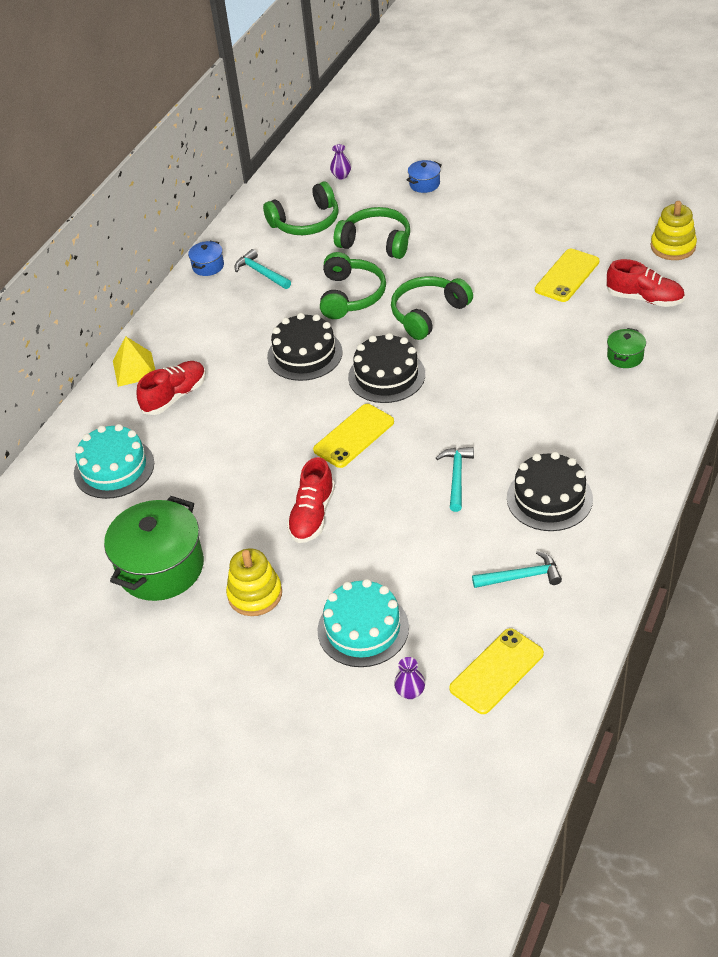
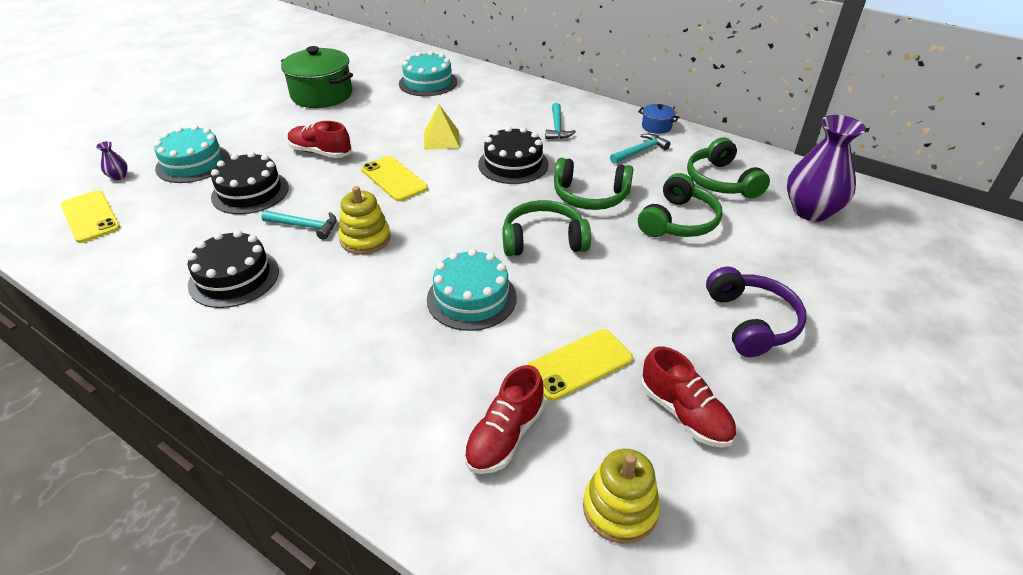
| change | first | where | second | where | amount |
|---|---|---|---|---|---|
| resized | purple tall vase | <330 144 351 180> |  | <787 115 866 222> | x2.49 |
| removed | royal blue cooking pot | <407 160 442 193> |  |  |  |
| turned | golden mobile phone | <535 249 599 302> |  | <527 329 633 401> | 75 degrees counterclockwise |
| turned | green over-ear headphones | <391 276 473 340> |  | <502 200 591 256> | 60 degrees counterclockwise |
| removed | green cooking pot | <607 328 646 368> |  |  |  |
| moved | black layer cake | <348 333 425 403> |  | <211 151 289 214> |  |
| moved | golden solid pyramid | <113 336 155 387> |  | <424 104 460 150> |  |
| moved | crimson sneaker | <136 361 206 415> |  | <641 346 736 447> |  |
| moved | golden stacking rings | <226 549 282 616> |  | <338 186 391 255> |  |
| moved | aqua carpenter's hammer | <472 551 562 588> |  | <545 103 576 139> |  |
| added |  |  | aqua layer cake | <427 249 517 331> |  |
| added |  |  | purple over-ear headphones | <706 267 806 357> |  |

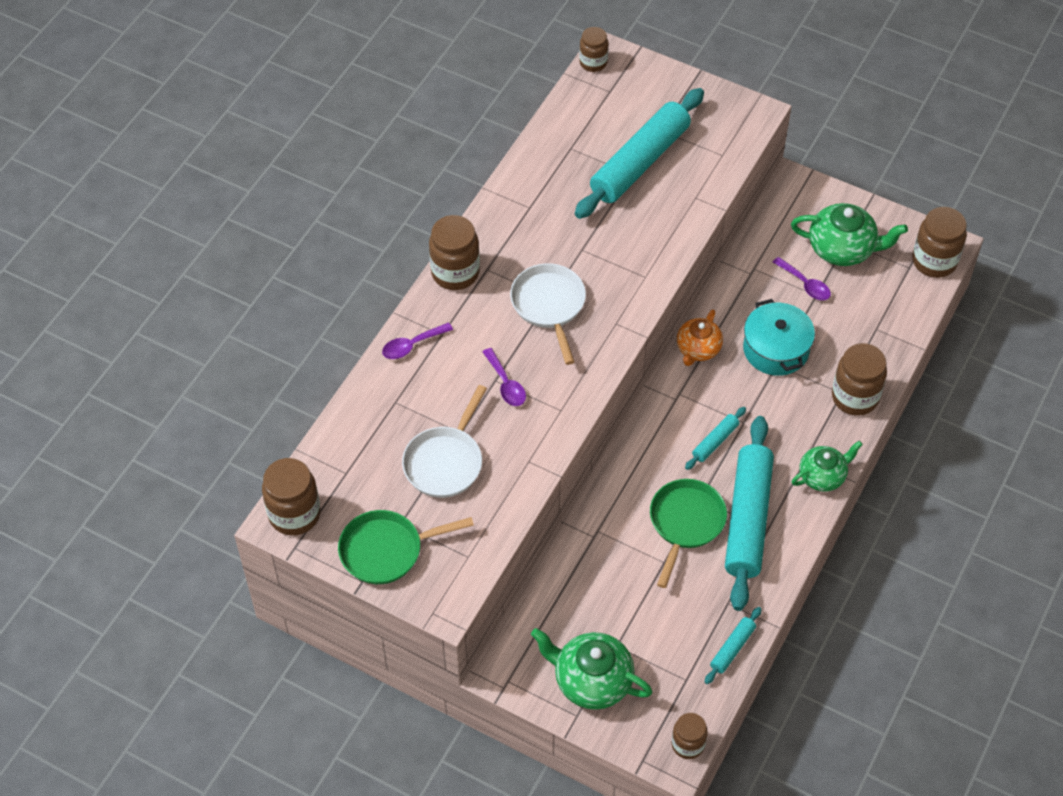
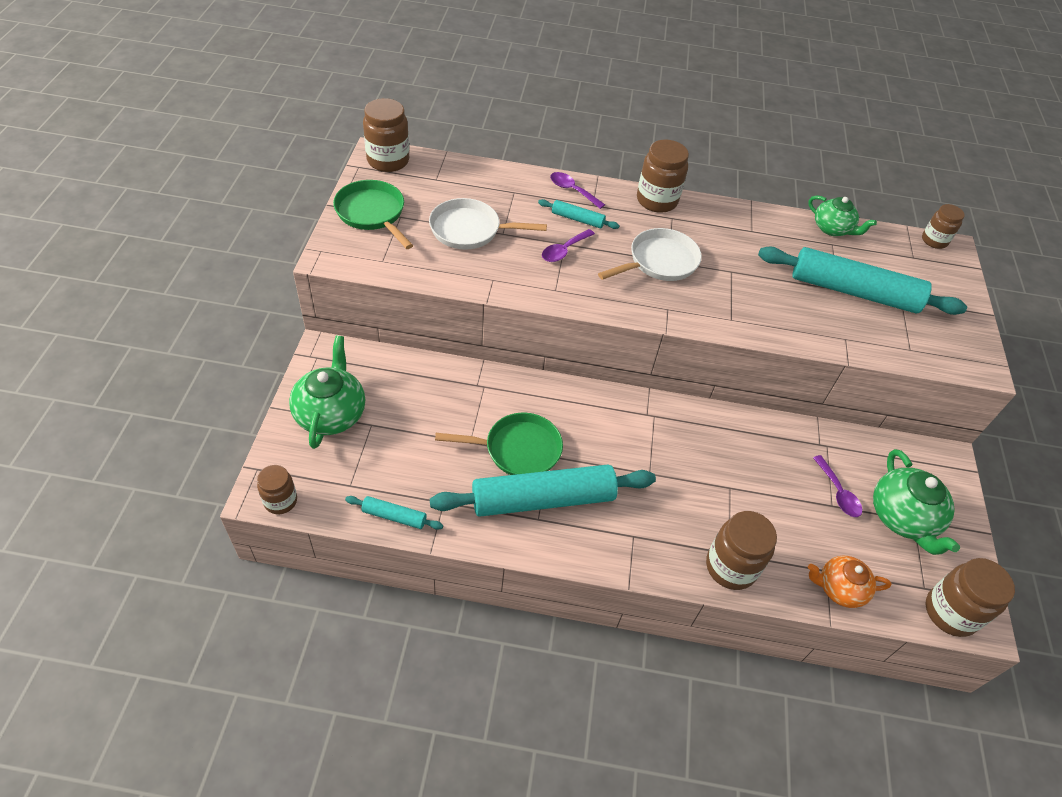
| change | first | where | second | where | amount |
|---|---|---|---|---|---|
| turned | purple tablespoon | <773 257 831 301> |  | <813 455 862 517> | 45 degrees counterclockwise |
| removed | aqua cooking pot | <743 299 815 376> |  |  |  |
| moved | bright orange china teapot | <677 310 723 366> |  | <808 556 891 608> |  |
| moved | aqua pastry roller | <685 407 746 470> |  | <538 199 620 229> |  |
| moved | green china teapot | <792 441 863 492> |  | <808 195 877 236> |  |

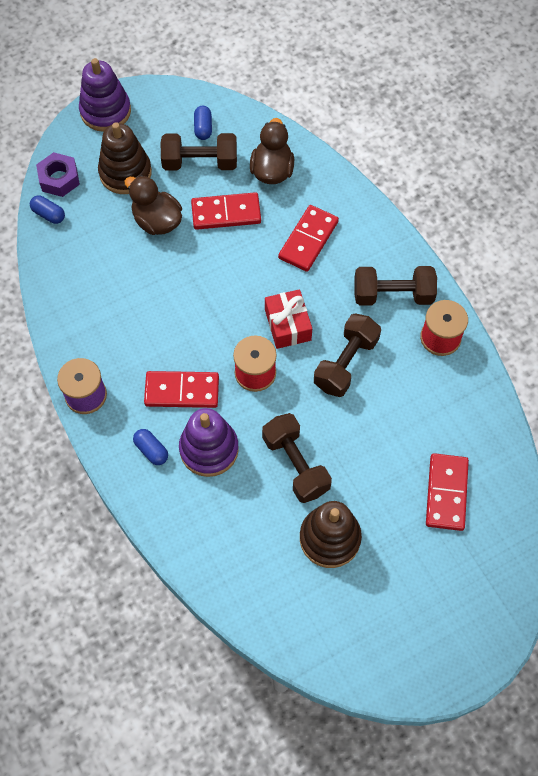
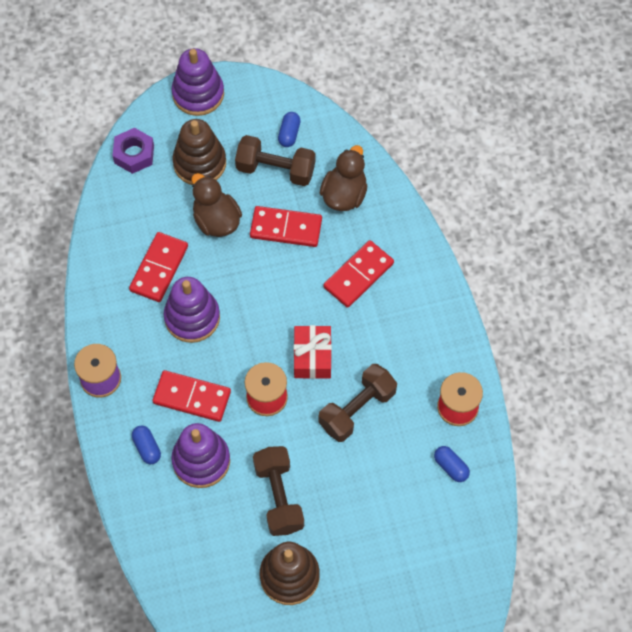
| change | first | where | second | where | amount |
|---|---|---|---|---|---|
| moved | royal blue pill shape | <30 195 65 224> |  | <434 446 470 482> |  |
| removed | brown hand weight | <354 266 437 306> |  |  |  |
| moved | crimson domino piece | <426 453 469 531> |  | <129 232 188 302> |  |
| added |  |  | purple stacking rings | <164 277 220 343> |  |

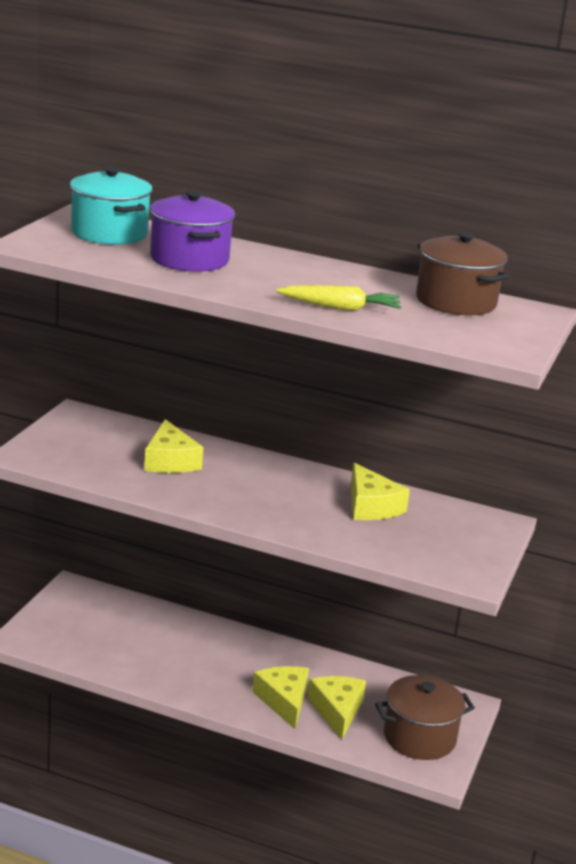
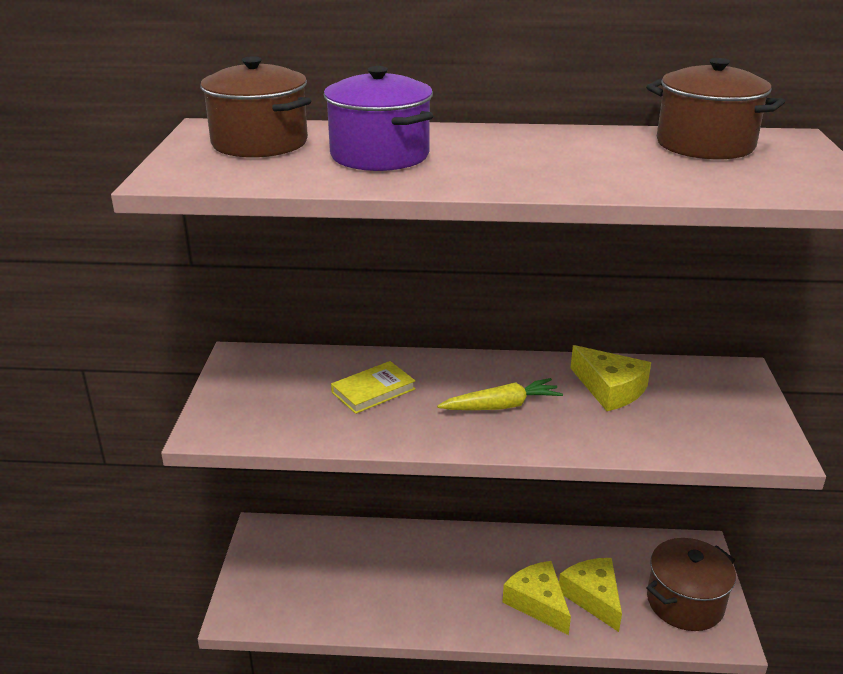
| change | first | where | second | where | amount |
|---|---|---|---|---|---|
| recoloured | aqua cooking pot | <70 167 153 245> | brown cooking pot | <200 56 311 158> |  |
| moved | golden carrot | <276 285 401 311> |  | <437 378 563 410> |  |
| replaced | golden cheese | <144 419 203 473> | golden hardcover | <331 361 415 414> |  |

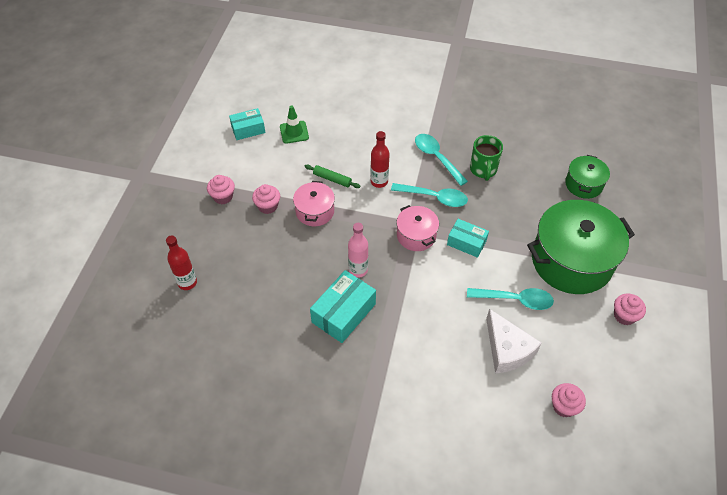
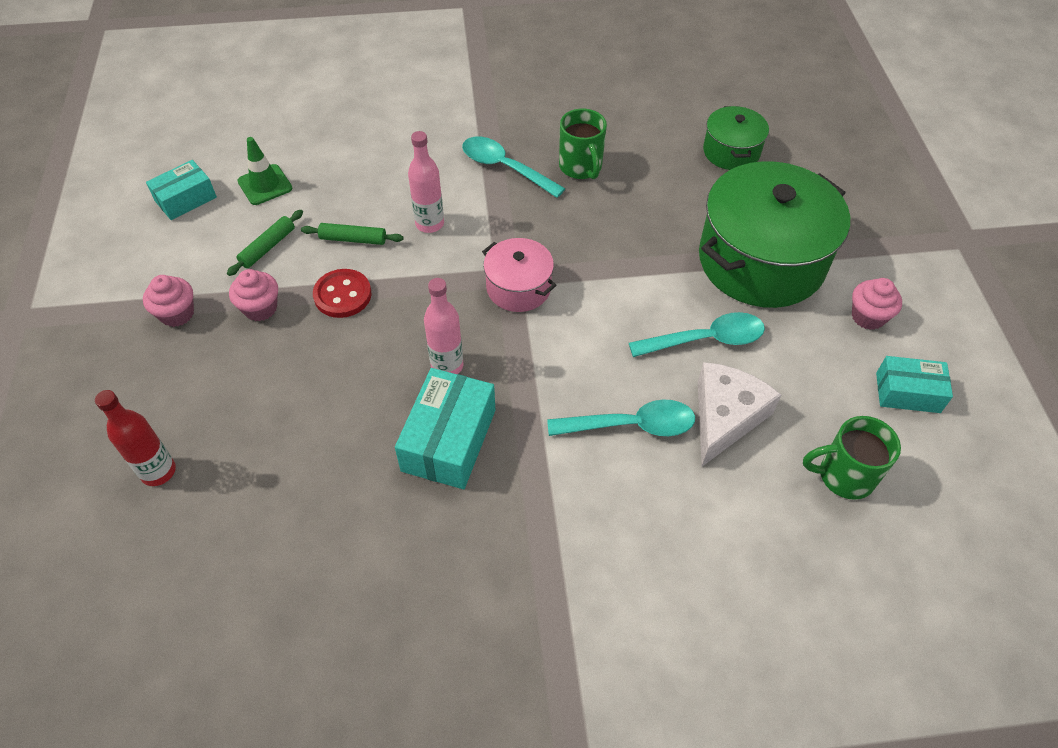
| change | first | where | second | where | amount |
|---|---|---|---|---|---|
| recoloured | crimson drink bottle | <370 131 390 188> | pink drink bottle | <408 131 444 233> |  |
| replaced | pink cooking pot | <293 181 335 226> | crimson sewing button | <313 269 372 318> |  |
| moved | aqua tablespoon | <391 183 468 207> |  | <547 400 695 436> |  |
| moved | aqua parcel | <447 219 489 258> |  | <876 356 953 413> |  |
| turned | pure white cheese | <486 309 542 374> |  | <698 362 781 466> | 105 degrees counterclockwise |
| replaced | pink cupcake | <552 383 586 417> | green mug | <803 416 901 500> |  |
| added |  |  | green pastry roller | <227 210 303 276> |  |

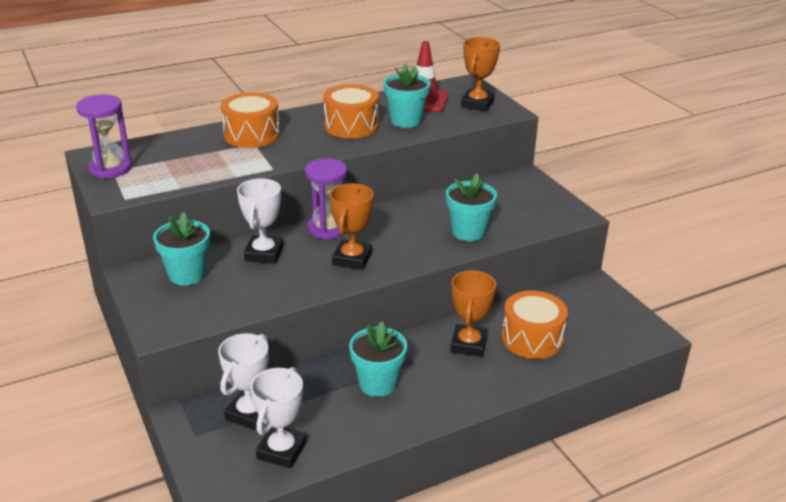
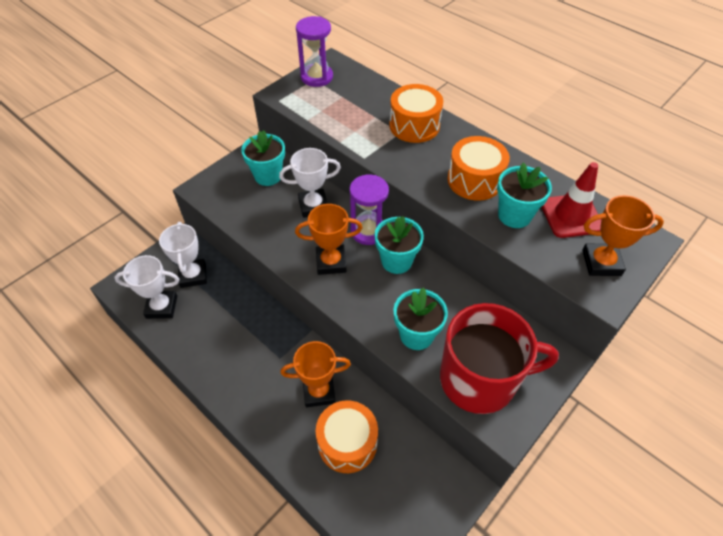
| change | first | where | second | where | amount |
|---|---|---|---|---|---|
| moved | aqua potted plant | <349 322 407 397> |  | <375 216 424 274> |  |
| turned | pure white prize cup | <218 333 269 430> |  | <159 222 207 288> | 75 degrees clockwise |
| added |  |  | crimson mug | <440 303 559 414> |  |

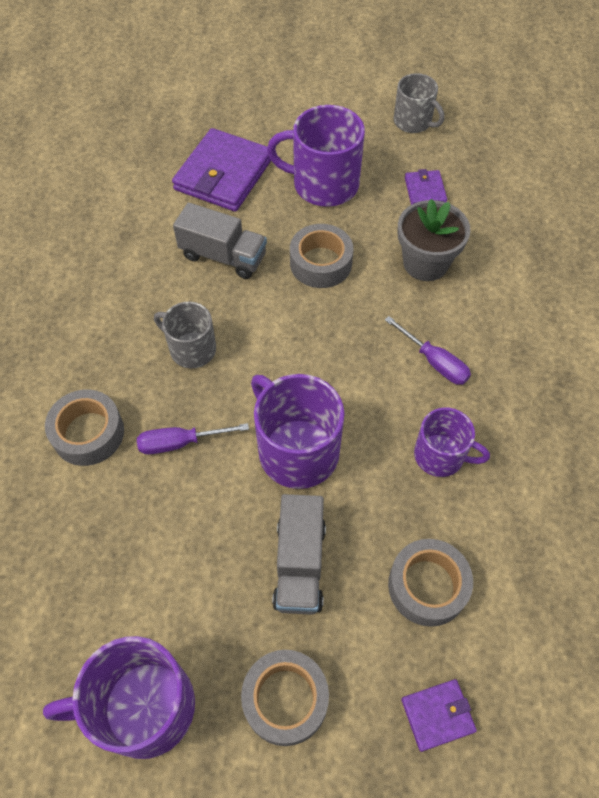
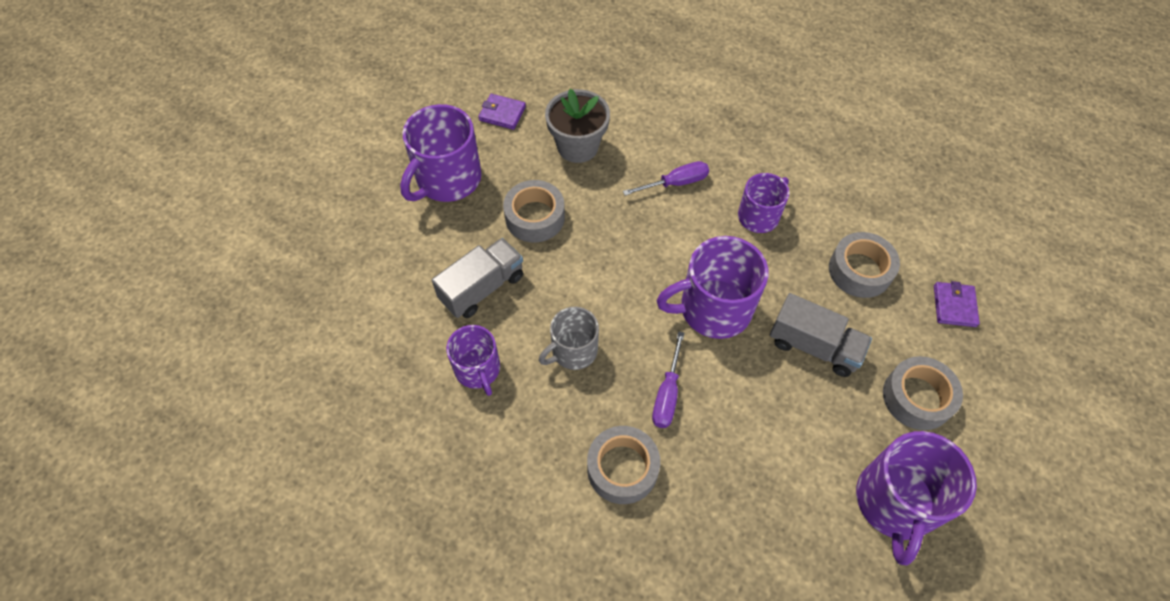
| change | first | where | second | where | amount |
|---|---|---|---|---|---|
| removed | ash-grey mug | <394 73 444 133> |  |  |  |
| removed | purple billfold | <172 128 271 212> |  |  |  |
| added |  |  | purple mug | <446 325 500 396> |  |

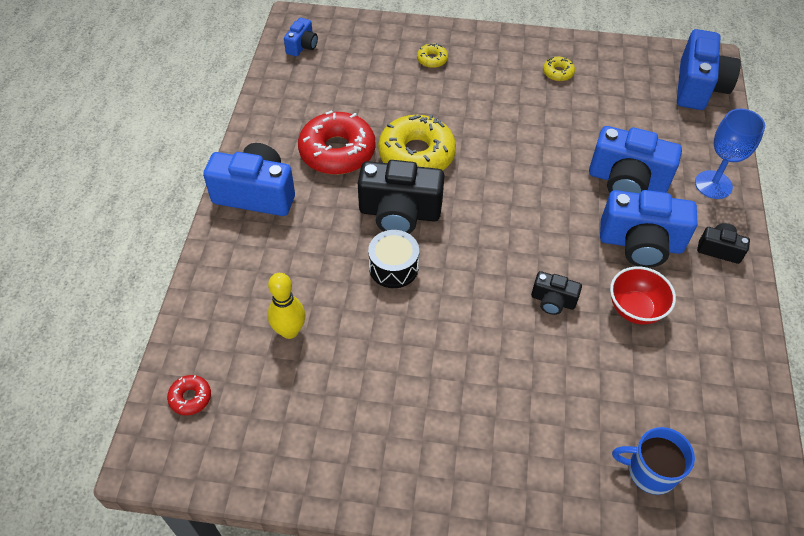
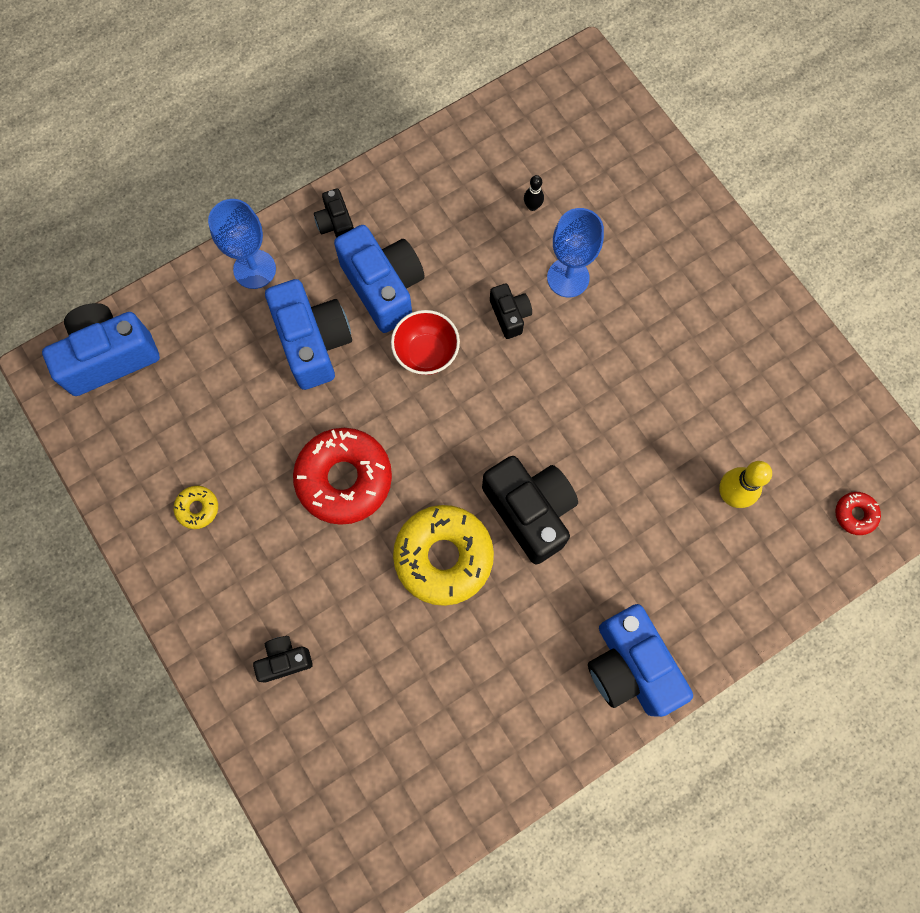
| change | first | where | second | where | amount |
|---|---|---|---|---|---|
| removed | royal blue compact camera | <284 17 318 57> |  |  |  |
| replaced | golden donut | <417 43 448 68> | black compact camera | <253 636 313 682> |  |
| moved | crimson donut | <298 110 376 175> |  | <293 428 392 525> |  |
| removed | black drum | <368 230 419 288> |  |  |  |
| moved | crimson serving bowl | <610 266 676 324> |  | <391 310 460 375> |  |
| removed | royal blue mug | <612 427 695 495> |  |  |  |
| added |  |  | black skittle | <524 175 544 211> |  |
| added |  |  | royal blue wine glass | <547 208 604 297> |  |

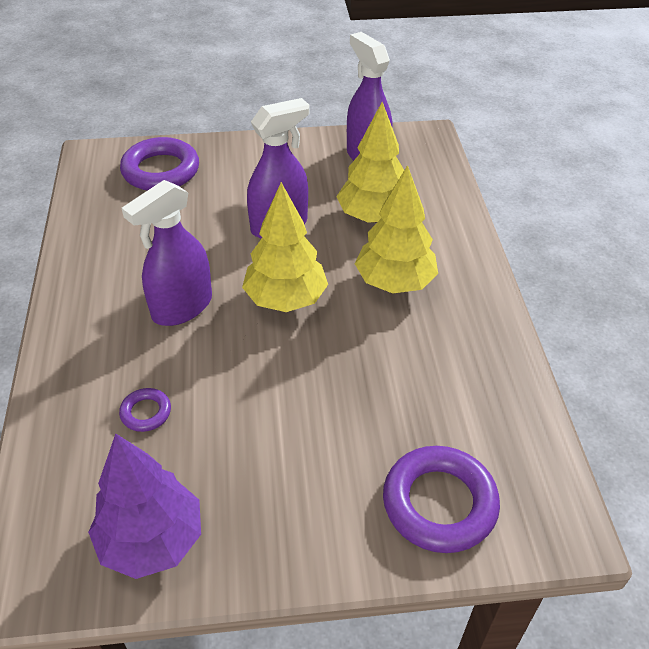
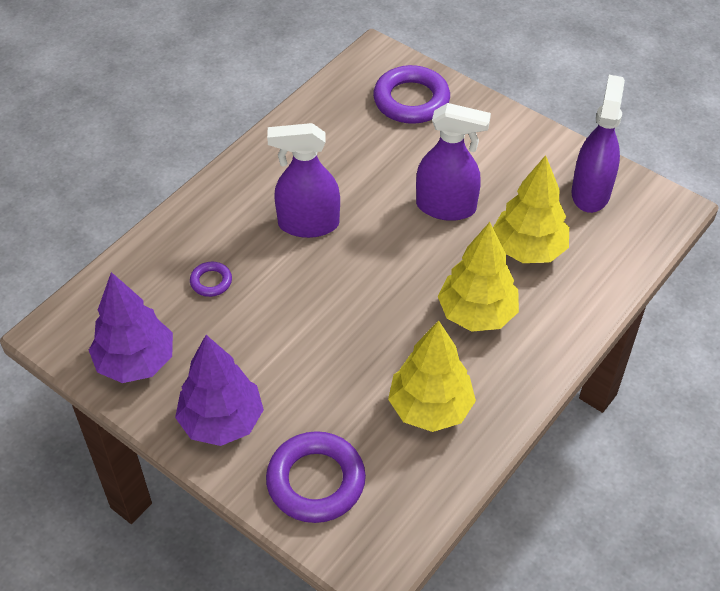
| change | first | where | second | where | amount |
|---|---|---|---|---|---|
| moved | golden toy tree | <242 182 328 312> |  | <388 320 476 432> |  |
| added |  |  | purple toy tree | <175 335 264 446> |  |

